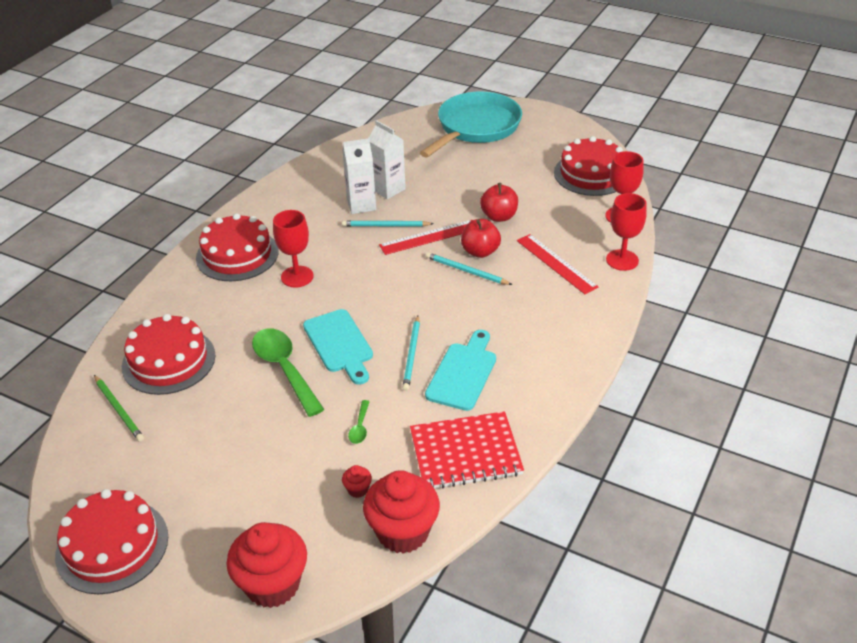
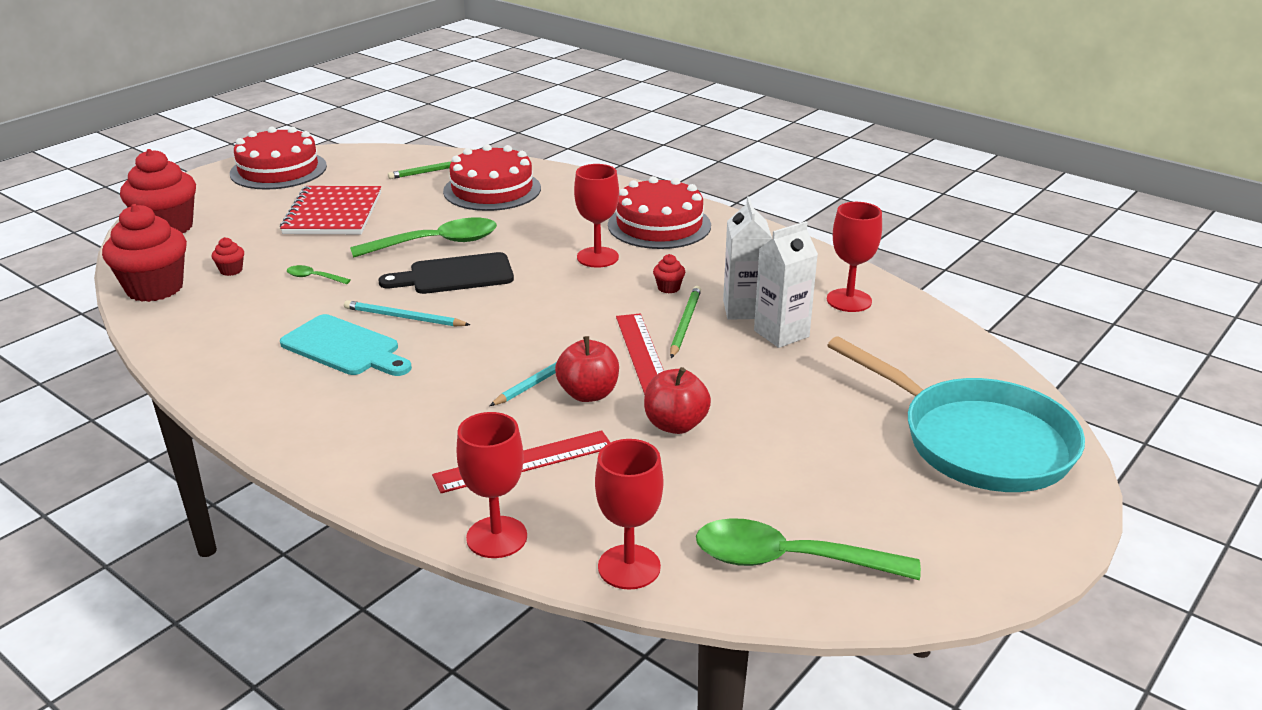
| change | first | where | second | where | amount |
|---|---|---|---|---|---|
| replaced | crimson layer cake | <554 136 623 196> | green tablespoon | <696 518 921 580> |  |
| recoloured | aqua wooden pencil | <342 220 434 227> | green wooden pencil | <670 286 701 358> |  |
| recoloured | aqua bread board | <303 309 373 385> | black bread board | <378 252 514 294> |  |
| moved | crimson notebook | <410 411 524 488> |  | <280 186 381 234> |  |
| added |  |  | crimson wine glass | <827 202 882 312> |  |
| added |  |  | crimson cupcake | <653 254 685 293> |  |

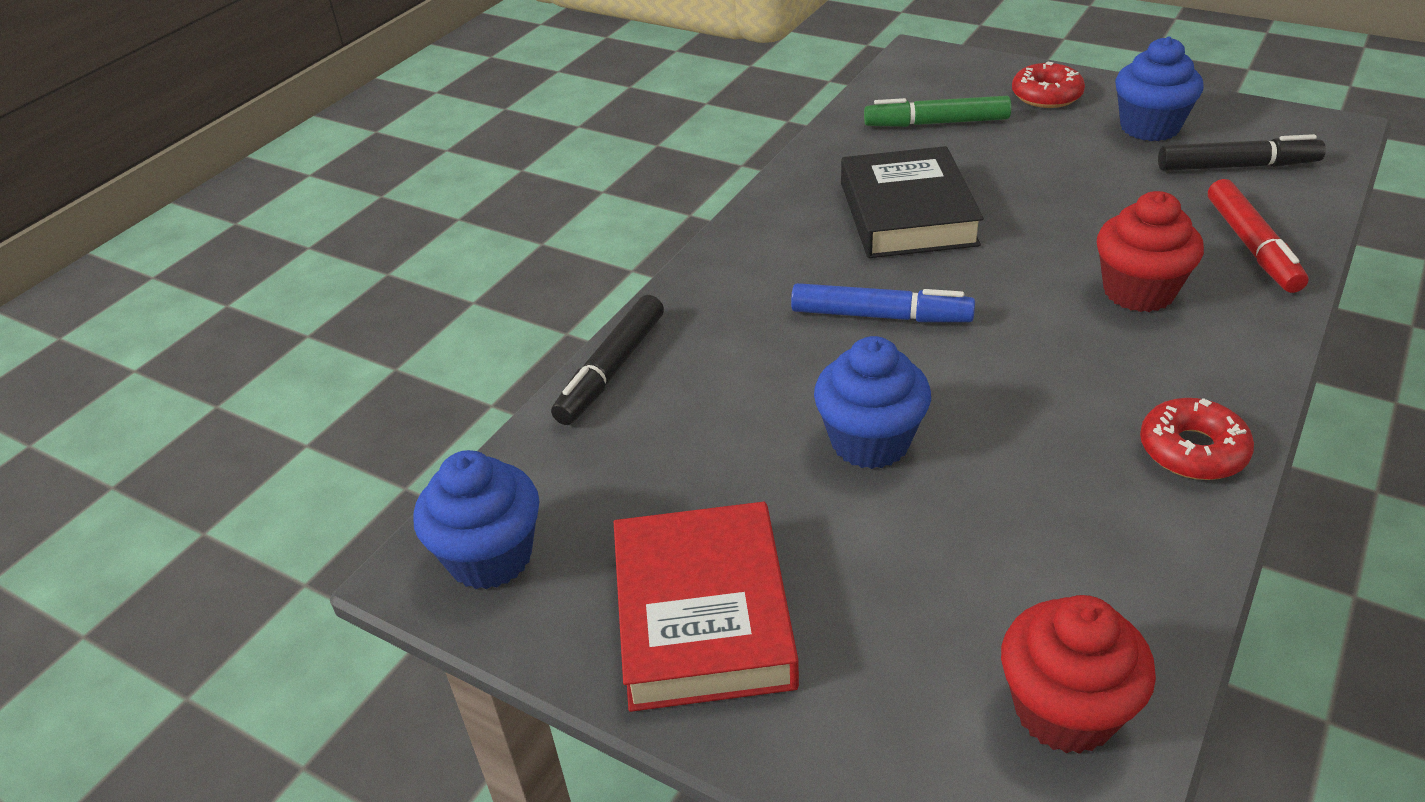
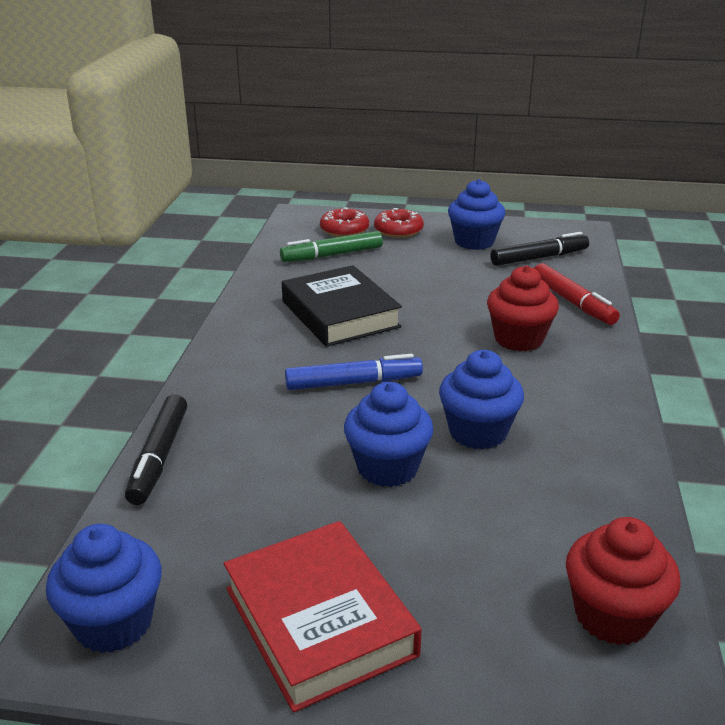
| change | first | where | second | where | amount |
|---|---|---|---|---|---|
| moved | crimson donut | <1140 398 1254 480> |  | <320 207 369 237> |  |
| added |  |  | royal blue cupcake | <439 350 524 450> |  |

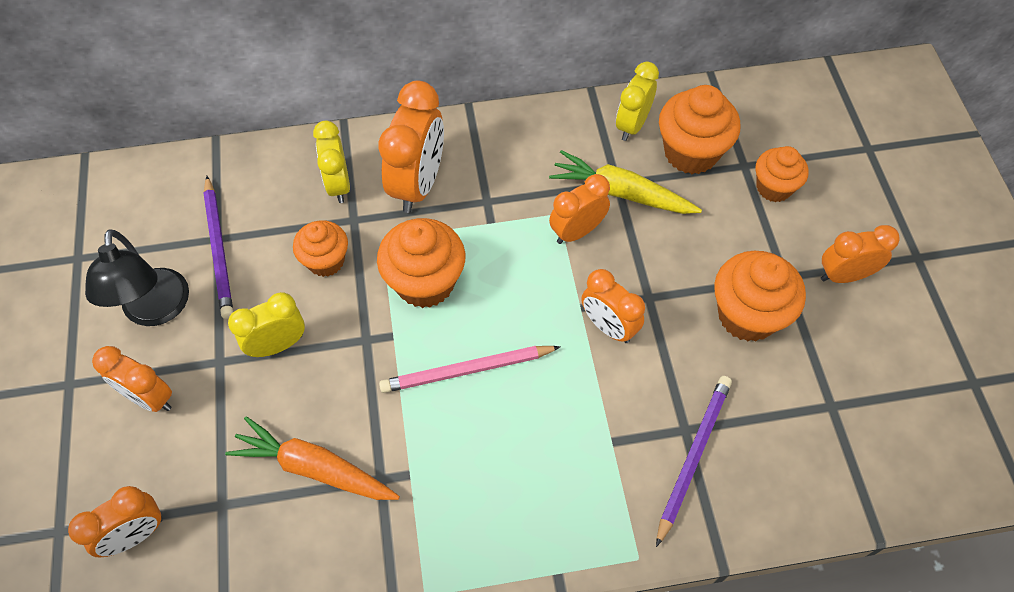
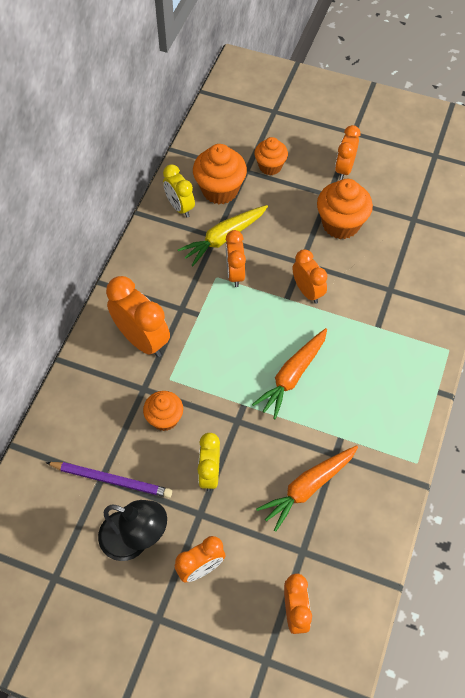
| change | first | where | second | where | amount |
|---|---|---|---|---|---|
| removed | golden clock | <313 121 350 203> |  |  |  |
| removed | bright orange cupcake | <377 218 465 308> |  |  |  |
| turned | bright orange clock | <581 269 645 343> |  | <293 249 327 304> | 105 degrees counterclockwise |
| replaced | pink wooden pencil | <379 346 561 393> | bright orange carrot | <252 328 327 419> |  |
| removed | purple wooden pencil | <656 376 732 547> |  |  |  |

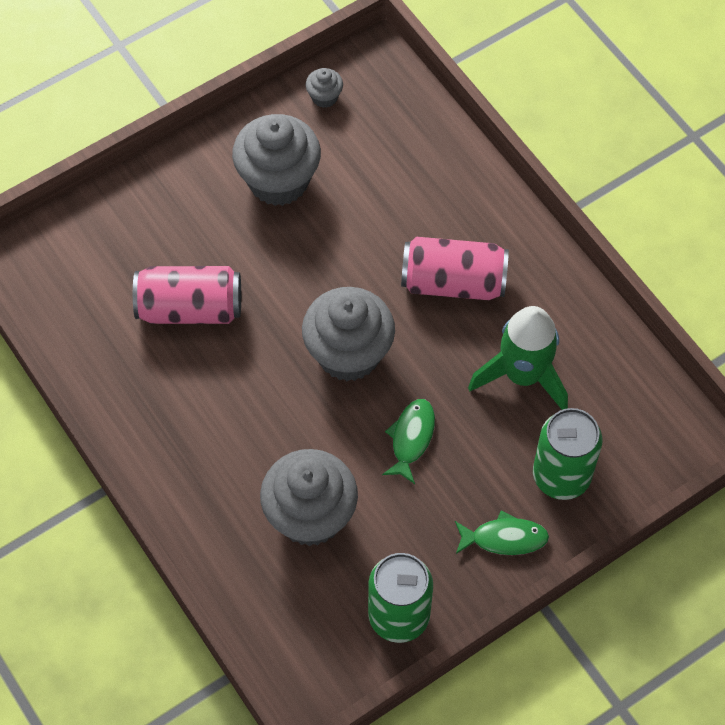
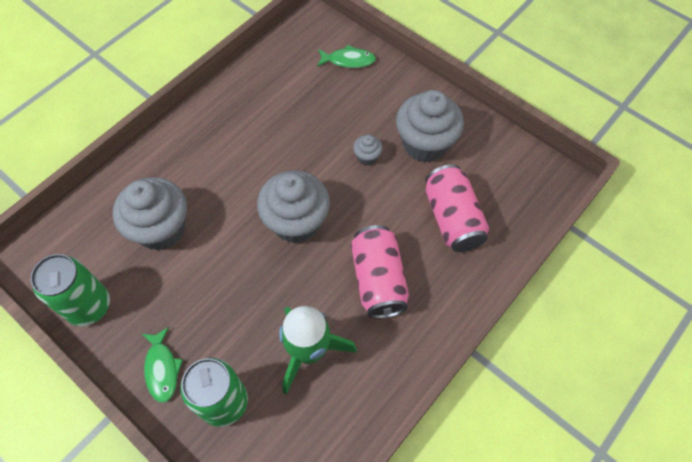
| change | first | where | second | where | amount |
|---|---|---|---|---|---|
| moved | ash-grey cupcake | <306 68 343 108> |  | <353 135 383 165> |  |
| moved | pink tin | <133 266 241 324> |  | <425 164 489 252> |  |
| moved | green fish figure | <382 399 435 484> |  | <317 45 376 68> |  |

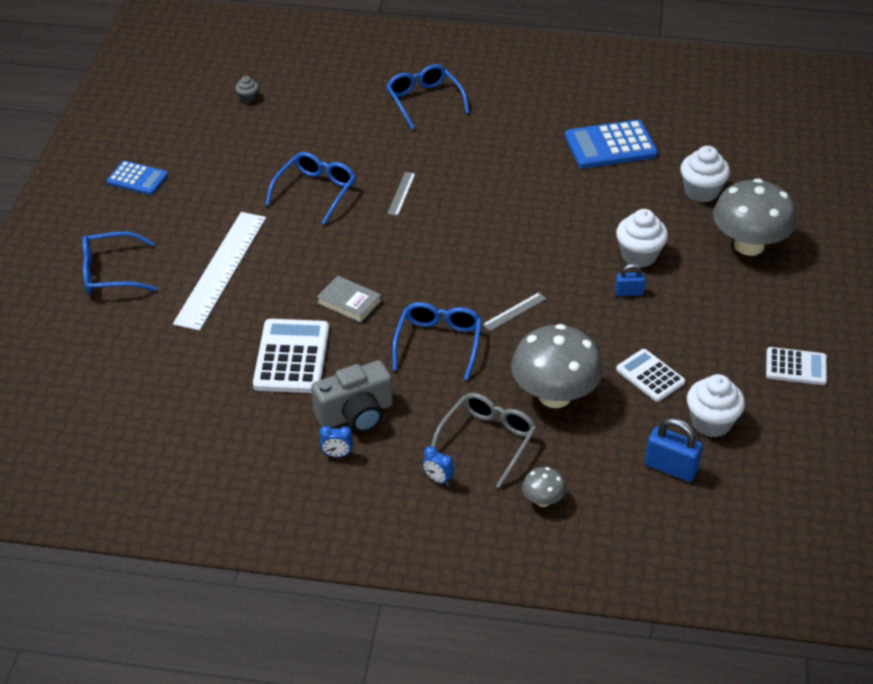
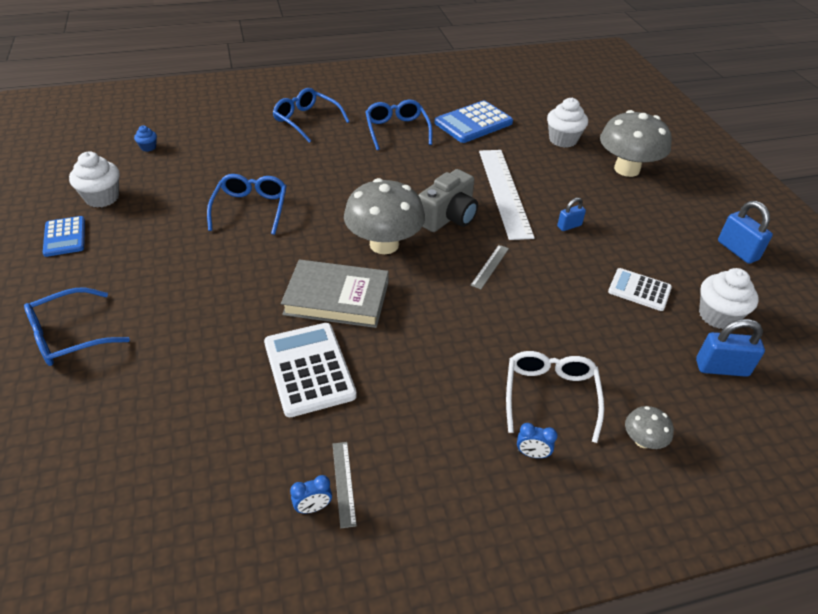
| change | first | where | second | where | amount |
|---|---|---|---|---|---|
| recoloured | ash-grey cupcake | <235 76 259 103> | royal blue cupcake | <134 125 157 152> |  |
| turned | royal blue adding machine | <107 161 168 195> |  | <43 216 85 257> | 75 degrees clockwise |
| moved | ash-grey straightedge | <387 172 416 216> |  | <333 442 357 528> |  |
| moved | pure white cupcake | <616 209 668 267> |  | <69 151 120 208> |  |
| moved | pure white straightedge | <173 212 266 331> |  | <479 150 535 240> |  |
| resized | ash-grey hardcover | <317 276 382 323> |  | <281 259 389 328> | x1.74 |
| moved | royal blue spectacles | <392 302 482 380> |  | <365 100 432 150> |  |
| moved | ash-grey fungus | <511 324 603 408> |  | <344 178 425 254> |  |
| replaced | pure white adding machine | <766 347 827 385> | royal blue lock | <718 201 773 264> |  |
| moved | ash-grey compact camera | <311 360 393 433> |  | <418 169 478 232> |  |
| recoloured | ash-grey spectacles | <431 393 537 489> | pure white spectacles | <506 351 604 443> |  |
| moved | royal blue clock | <319 426 353 457> |  | <290 475 332 514> |  |

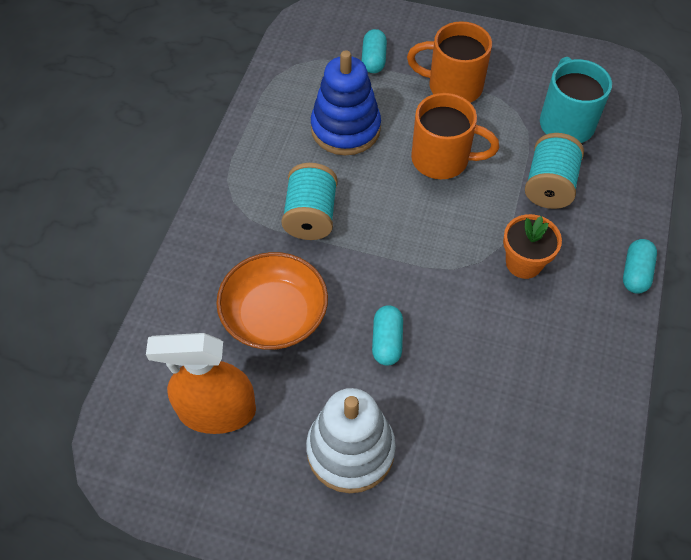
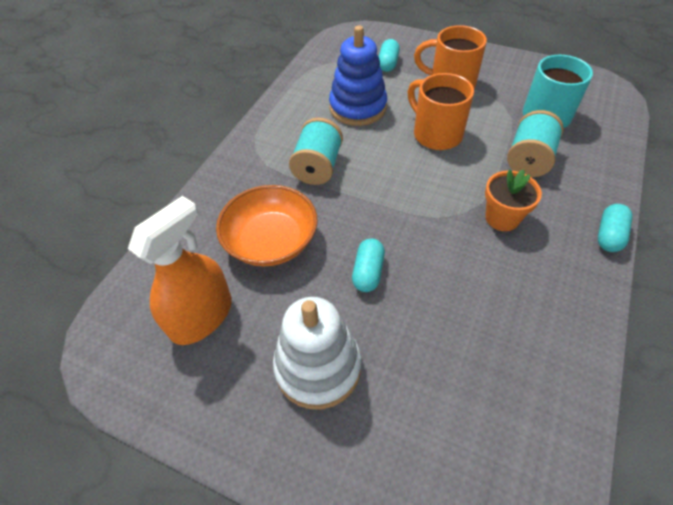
| change | first | where | second | where | amount |
|---|---|---|---|---|---|
| turned | bright orange mug | <411 93 499 179> |  | <407 73 474 150> | 150 degrees counterclockwise |
| turned | bright orange spray bottle | <146 333 256 434> |  | <128 196 232 345> | 120 degrees clockwise |

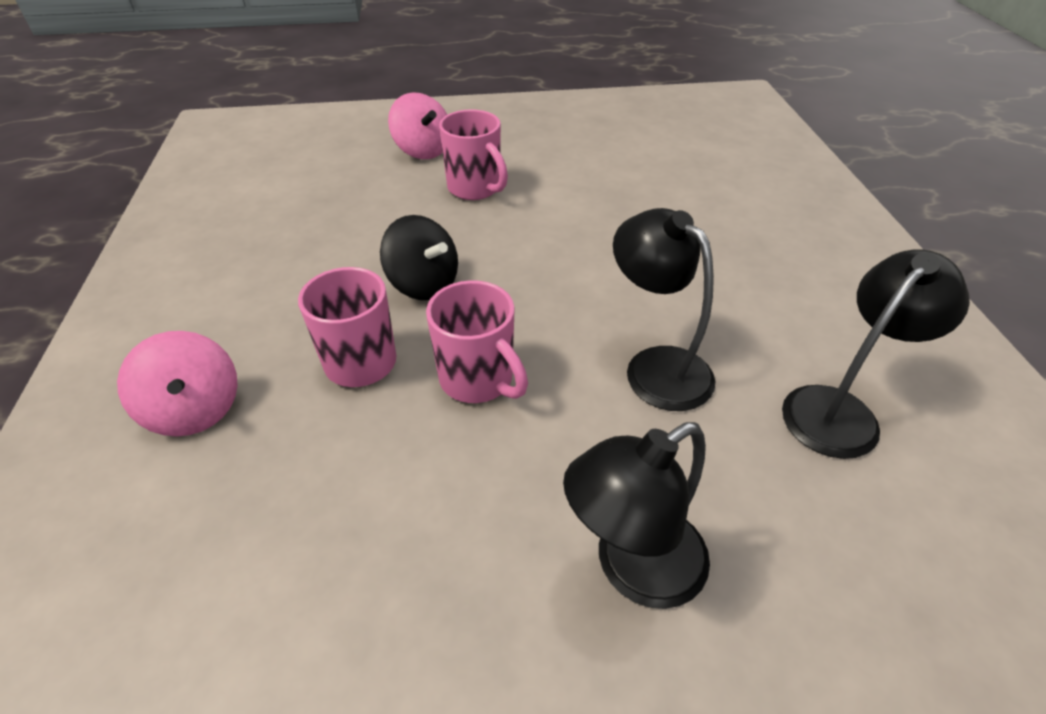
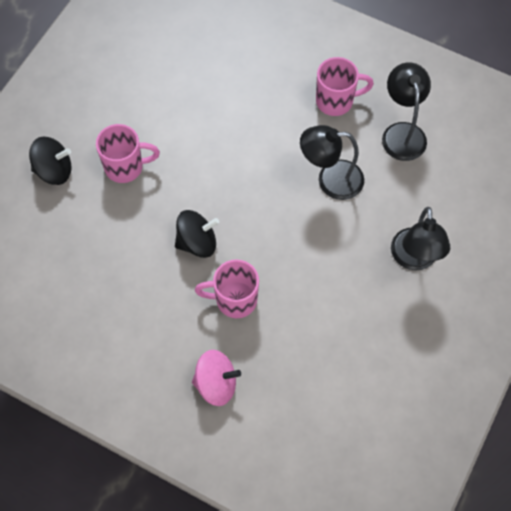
| change | first | where | second | where | amount |
|---|---|---|---|---|---|
| recoloured | pink toy top | <388 92 447 159> | black toy top | <29 137 71 185> |  |
| moved | pink mug | <426 280 528 403> |  | <316 57 374 116> |  |

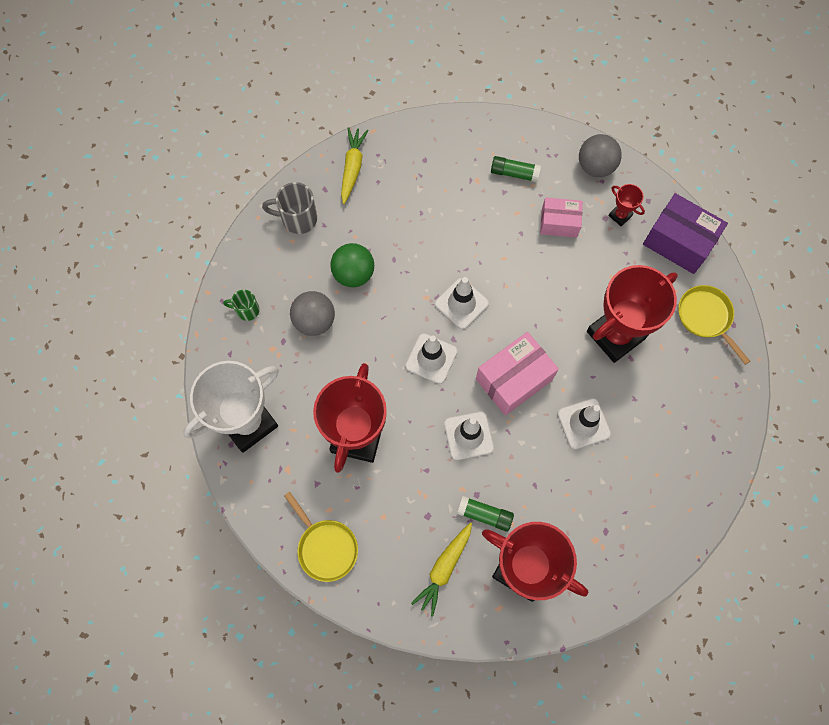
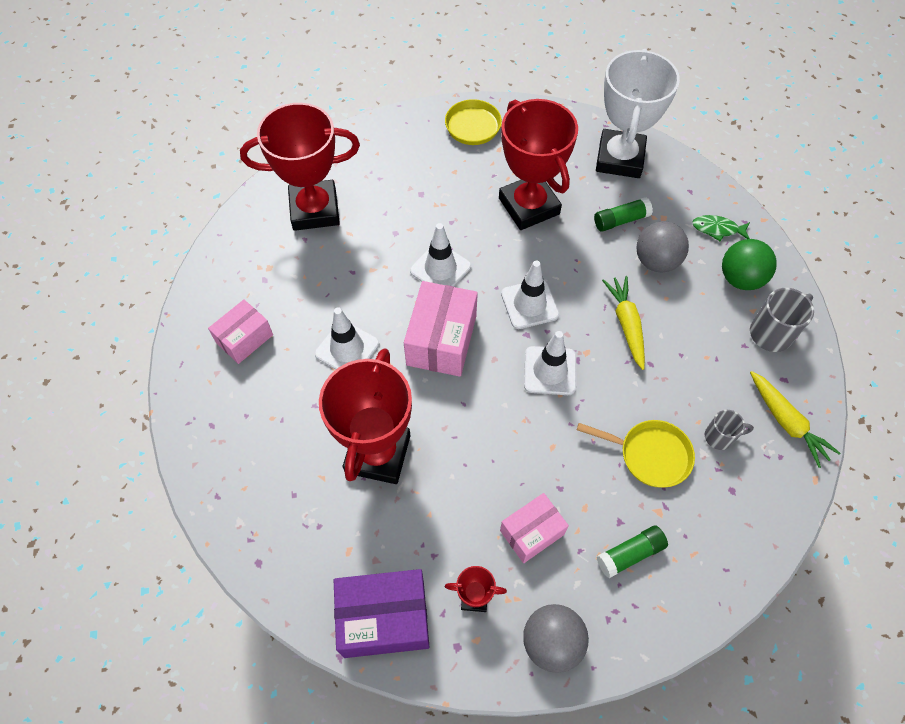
| change | first | where | second | where | amount |
|---|---|---|---|---|---|
| moved | green ball | <330 243 374 287> |  | <722 239 777 290> |  |
| moved | golden pan | <678 285 750 365> |  | <577 420 695 488> |  |
| replaced | green mug | <223 290 260 321> | green fish figure | <692 215 750 241> |  |
| moved | green stick of glue | <457 496 514 532> |  | <594 197 653 232> |  |
| moved | golden carrot | <411 523 472 617> |  | <602 276 645 370> |  |
| added |  |  | pink parcel | <208 300 273 364> |  |
| added |  |  | ash-grey mug | <705 410 754 450> |  |

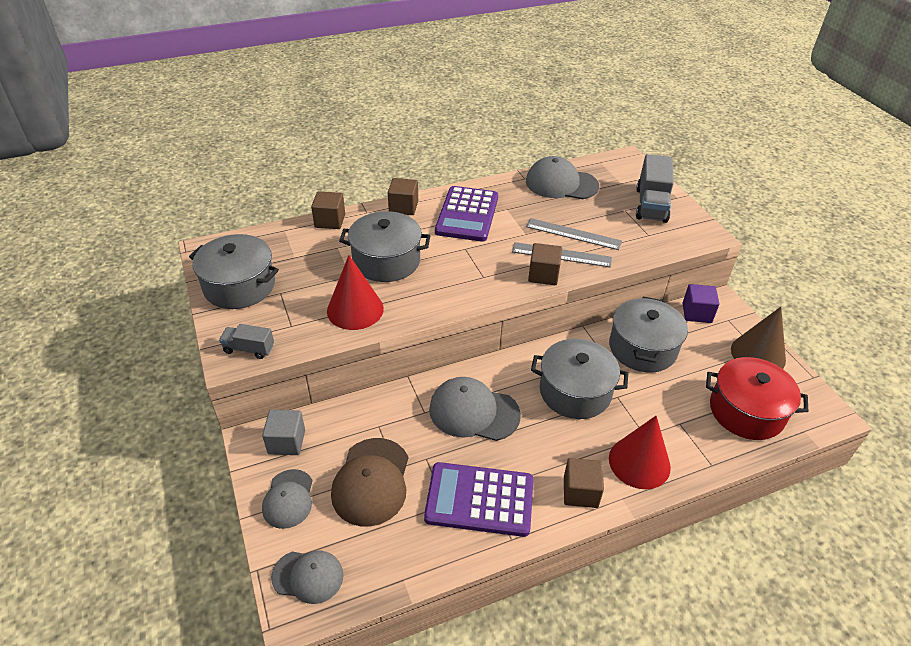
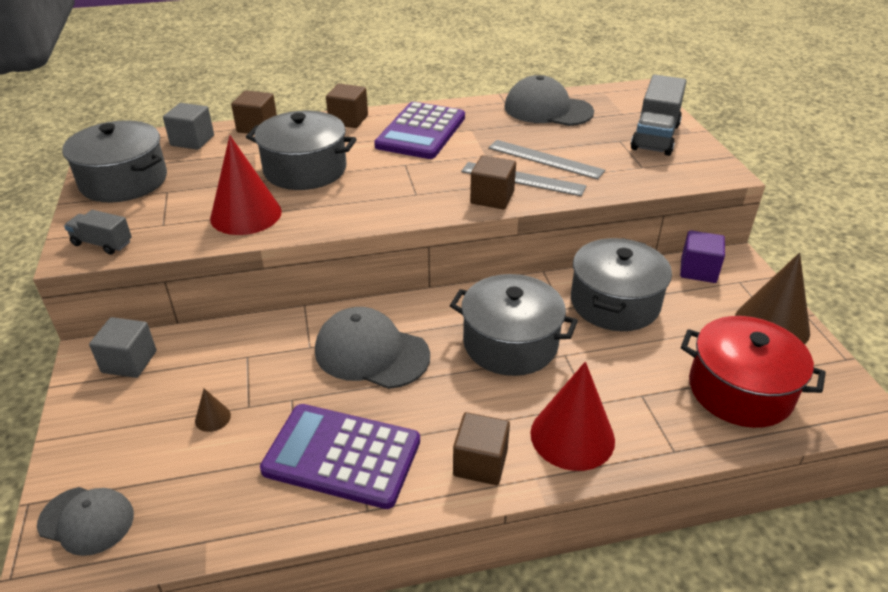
| change | first | where | second | where | amount |
|---|---|---|---|---|---|
| replaced | brown cap | <331 438 408 527> | brown solid cone | <195 388 231 432> |  |
| removed | ash-grey cap | <262 469 312 529> |  |  |  |
| added |  |  | ash-grey solid cube | <163 103 214 150> |  |

